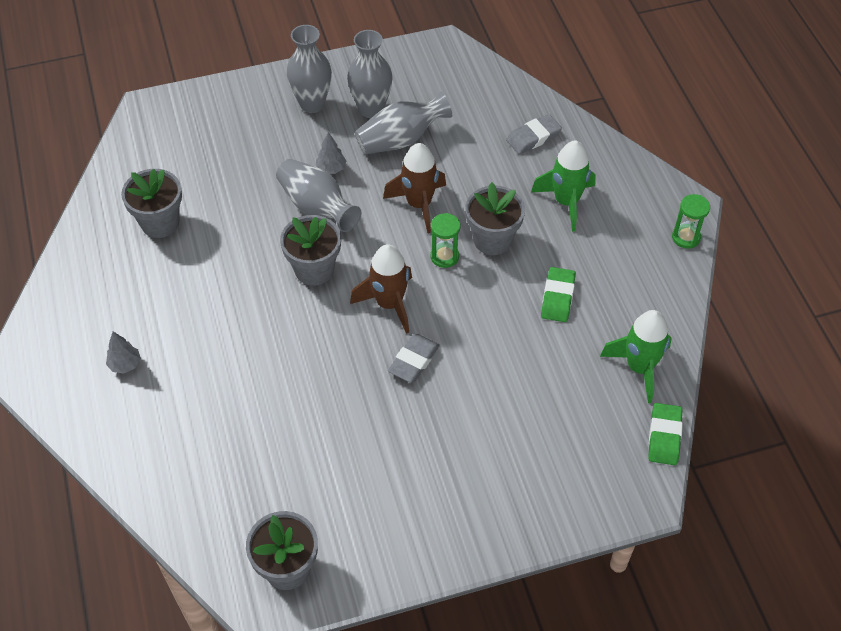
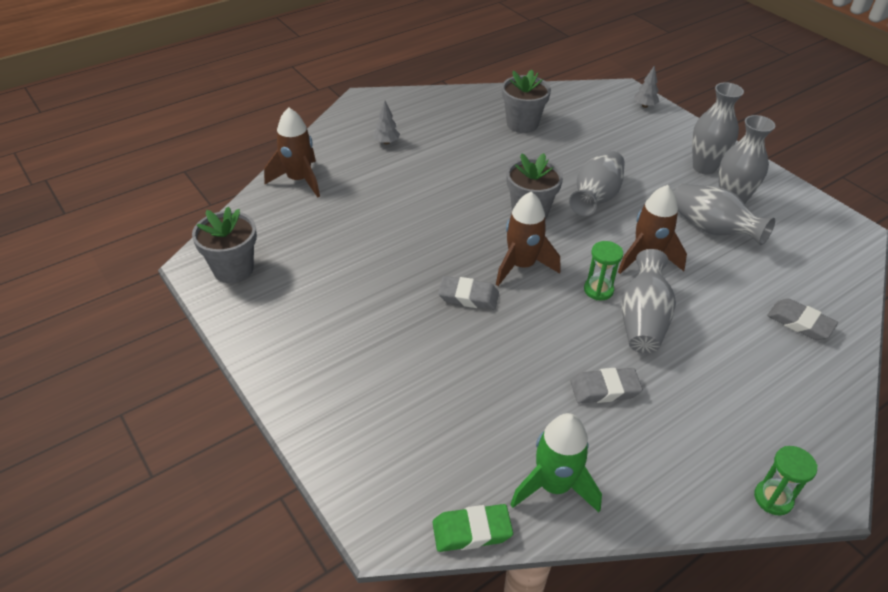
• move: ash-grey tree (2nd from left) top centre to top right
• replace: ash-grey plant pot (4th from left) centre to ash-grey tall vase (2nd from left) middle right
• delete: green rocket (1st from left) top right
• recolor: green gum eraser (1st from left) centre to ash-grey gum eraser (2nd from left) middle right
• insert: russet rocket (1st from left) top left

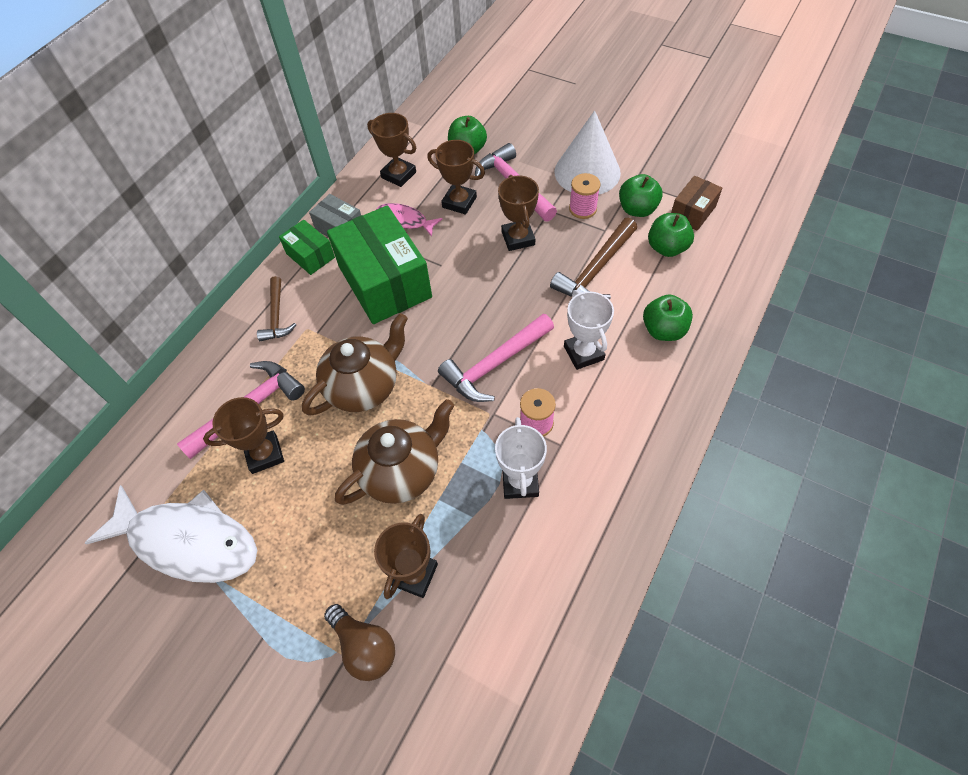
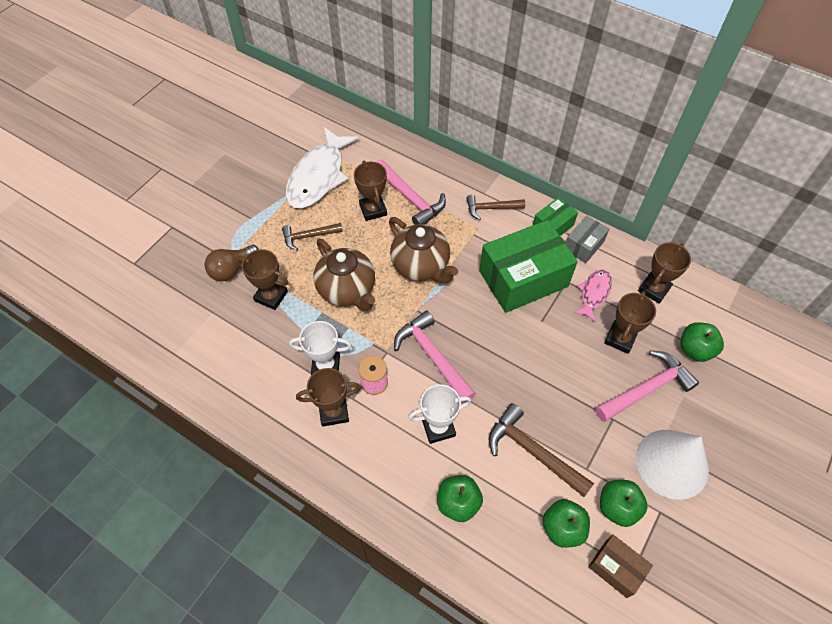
• move: russet award cup (5th from left in the first image) top centre to russet award cup (2nd from left) centre
• delete: pink reel of thread (2nd from left) top centre
• insert: russet claw hammer (1st from left) centre

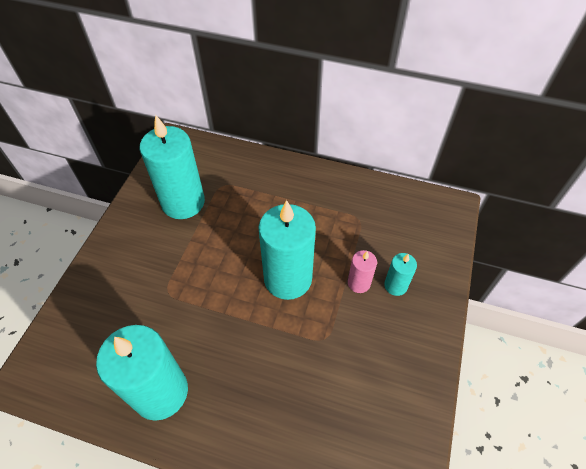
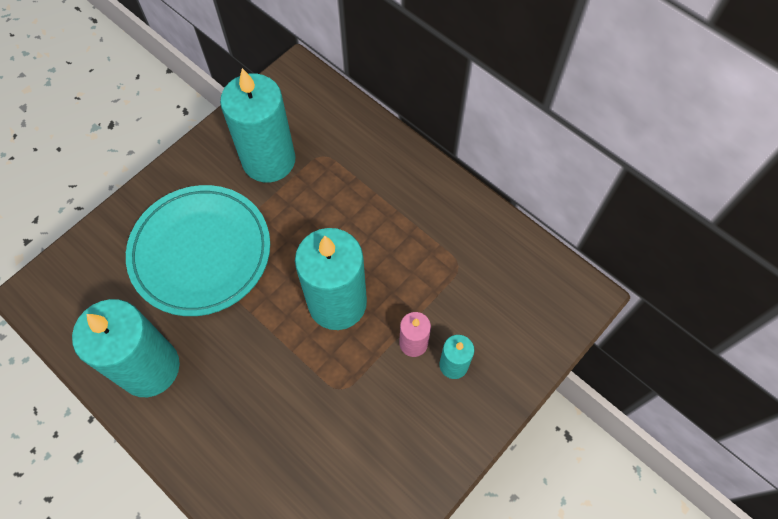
• insert: turquoise plate middle left

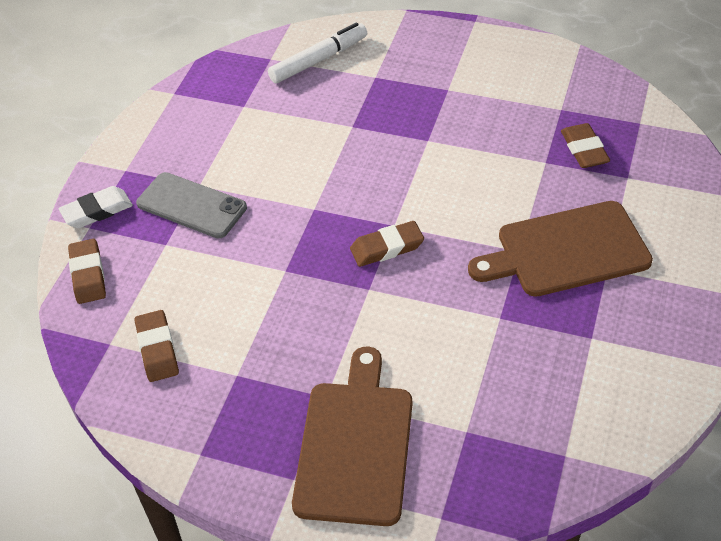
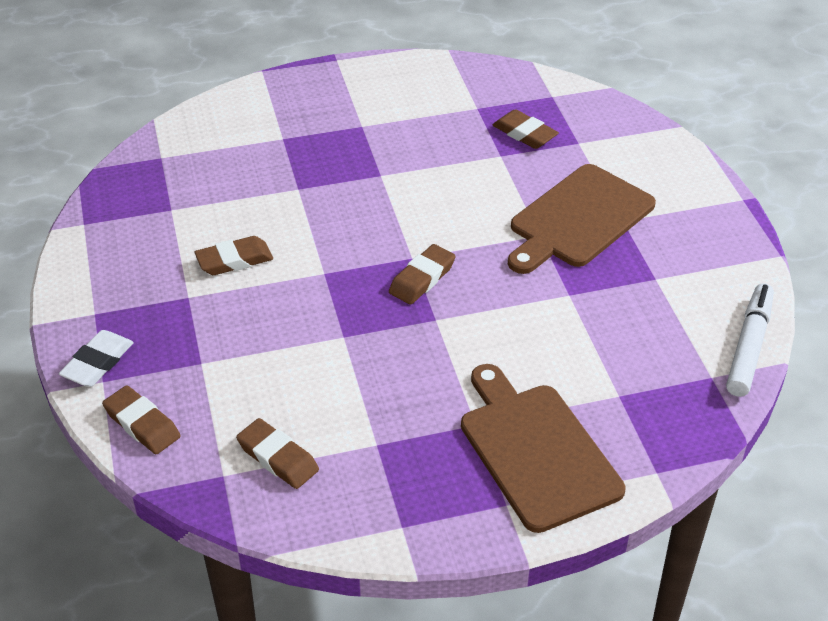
• delete: ash-grey mobile phone middle left
• move: white marker top centre to middle right
• insert: russet gum eraser (2nd from left) middle left

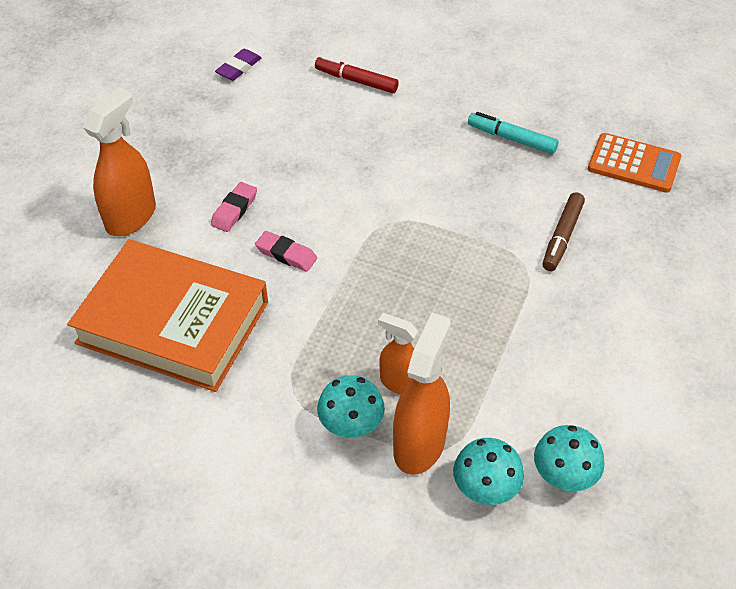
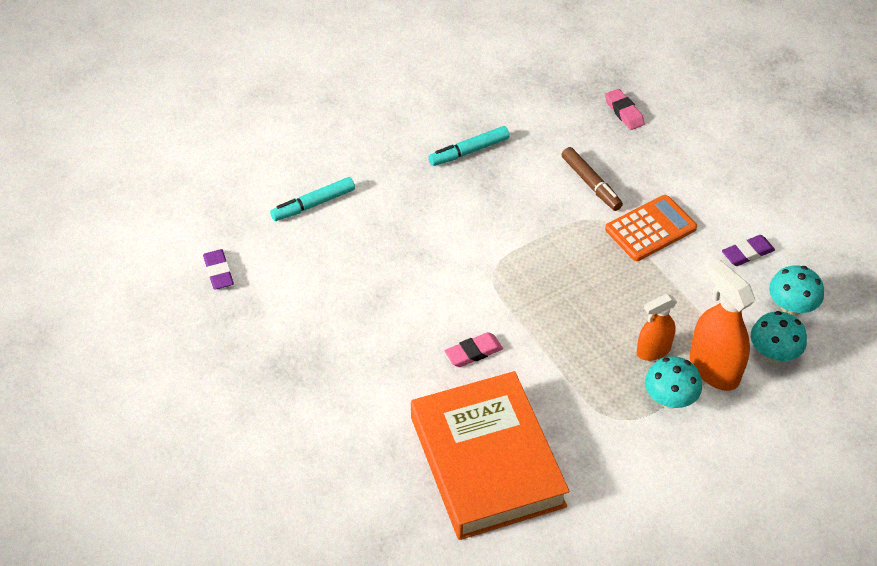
• rotate: orange hardcover middle left = bottom centre 75 degrees counterclockwise
• delete: orange spray bottle (1st from left) top left
• move: pink gum eraser (1st from left in the first image) middle left to pink gum eraser (2nd from left) top right
• recolor: red marker top centre to turquoise marker (1st from left) centre
• move: orange pocket calculator top right to middle right
• insert: purple gum eraser (2nd from left) middle right

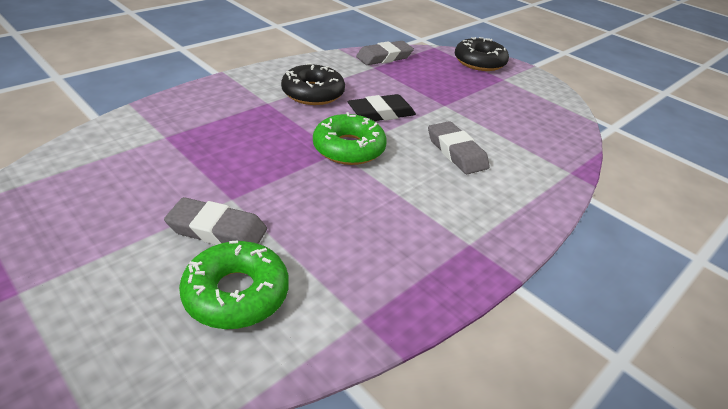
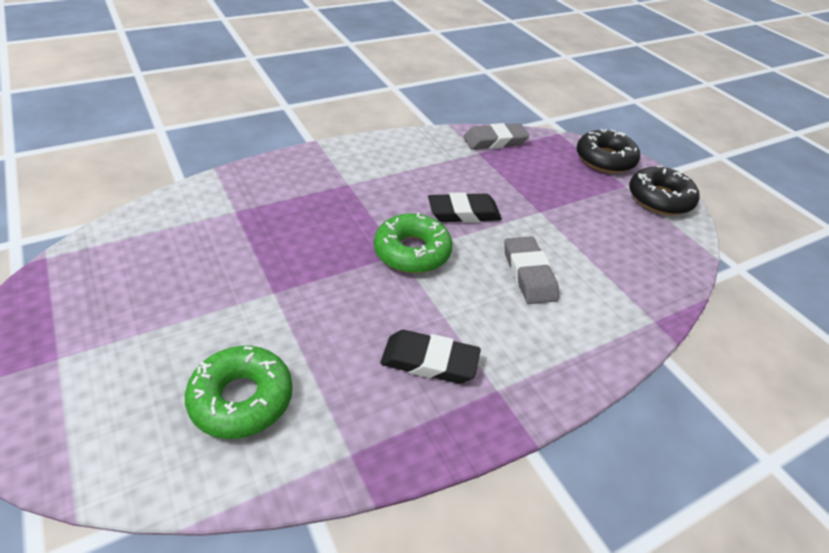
• delete: ash-grey gum eraser (1st from left) middle left
• move: black glazed donut (1st from left in the first image) top centre to black glazed donut (2nd from left) middle right
• insert: black gum eraser (1st from left) centre

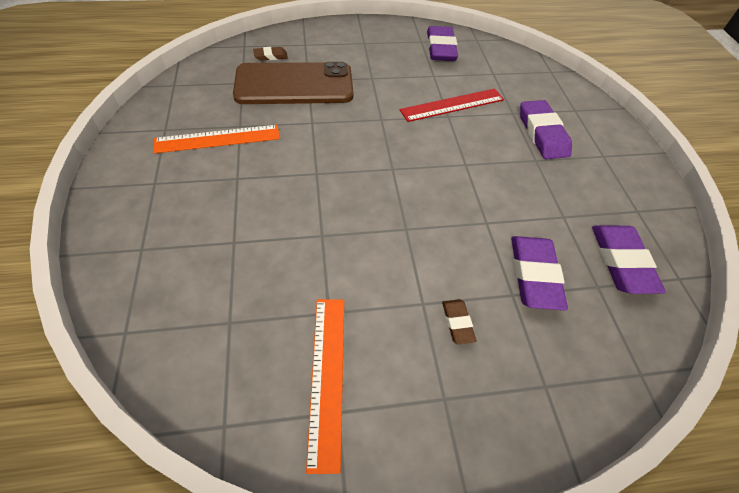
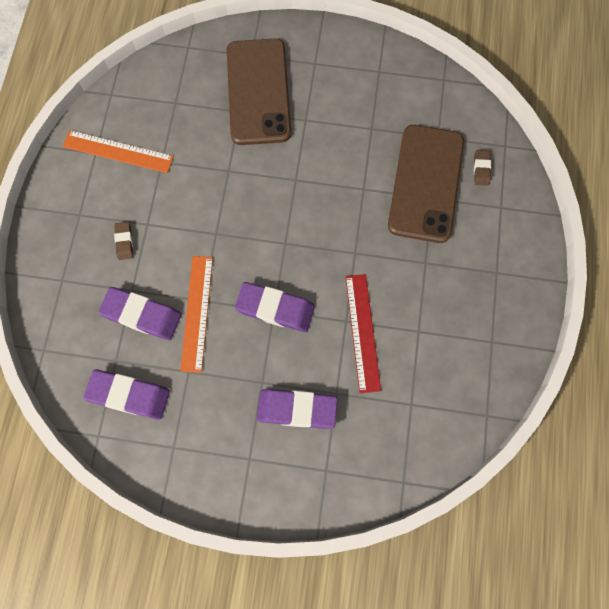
• move: orange ruler (1st from left in the first image) top left to orange ruler (2nd from left) middle left
• move: purple gum eraser (1st from left in the first image) top centre to purple gum eraser (3rd from left) centre
• rotate: russet gum eraser (2nd from left in the first image) centre = middle left 75 degrees clockwise
• insert: russet mobile phone (1st from left) top centre

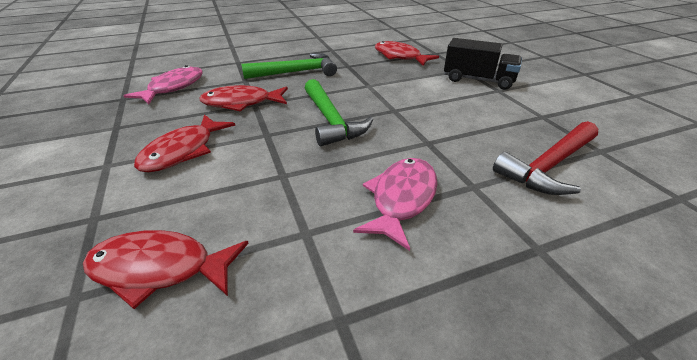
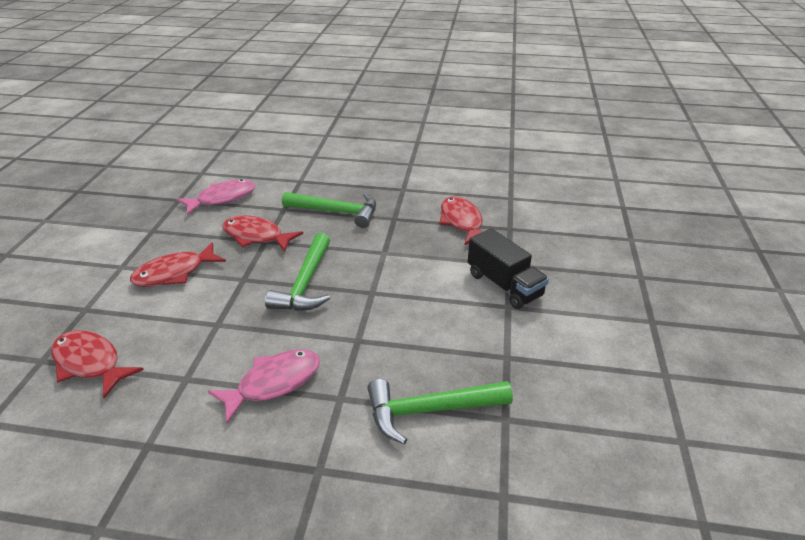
• recolor: red claw hammer middle right to green claw hammer (3rd from left) bottom centre

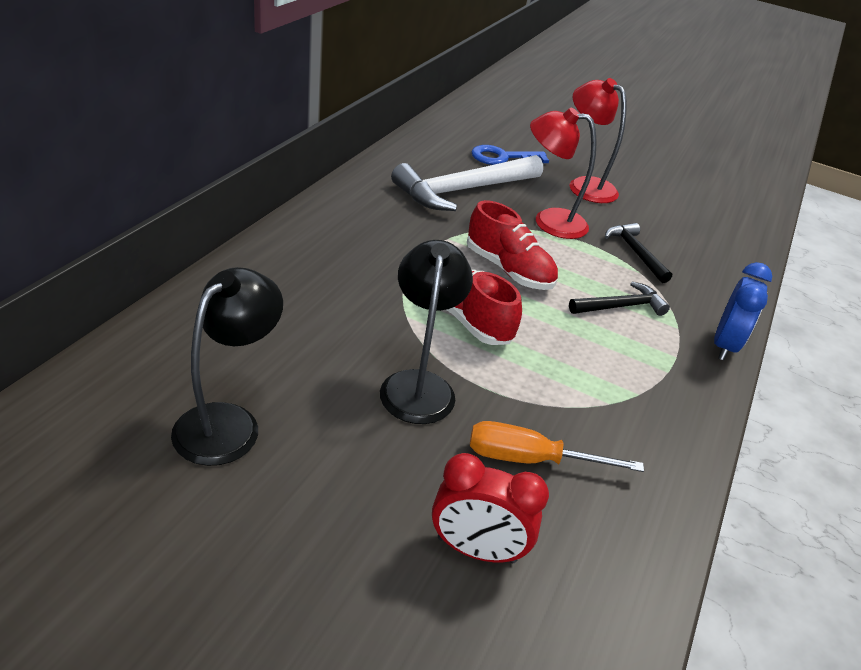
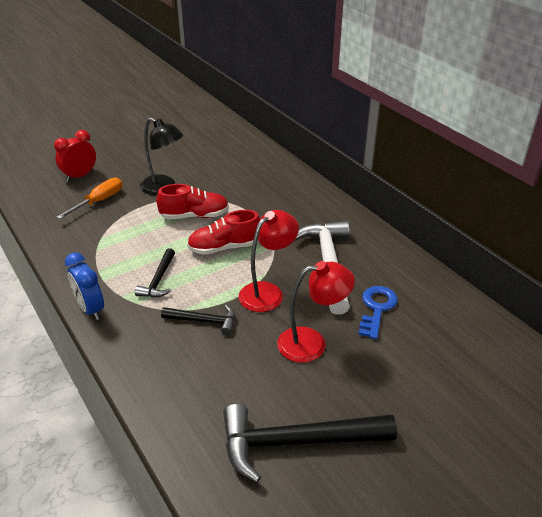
• delete: black desk lamp (1st from left) middle left
• insert: black claw hammer (3rd from left) bottom centre

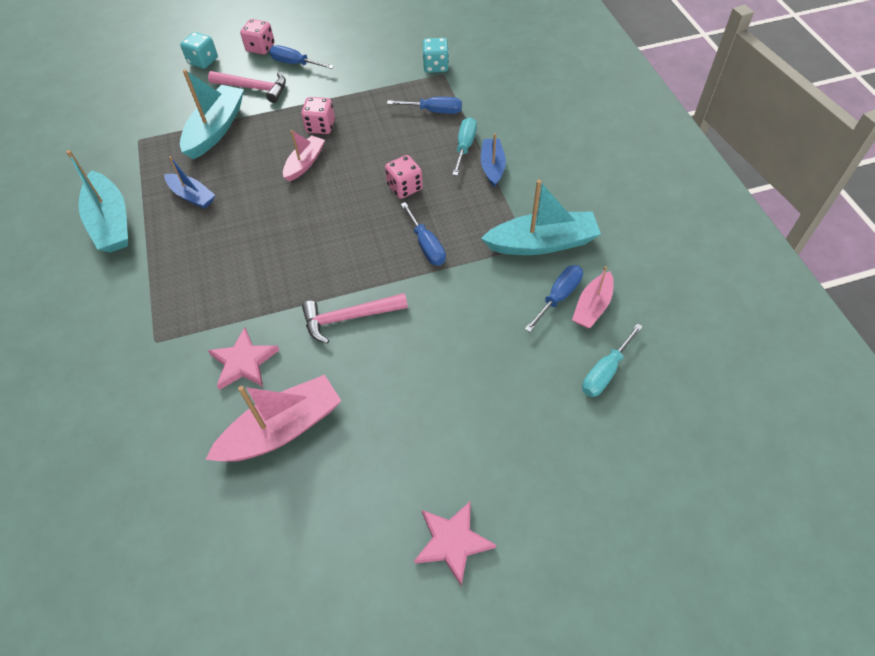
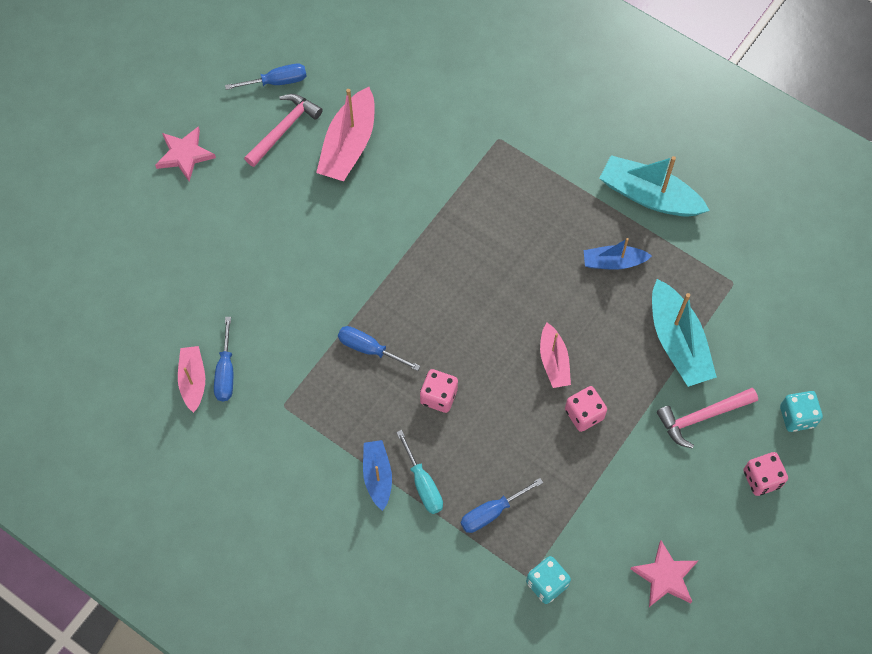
• move: pink five-pointed star (1st from left in the first image) middle left to pink five-pointed star (2nd from left) bottom right
• move: cobalt screwdriver (1st from left in the first image) top centre to cobalt screwdriver (2nd from left) top left
• move: pink claw hammer (2nd from left in the first image) centre to pink claw hammer (1st from left) top left
• rotate: cobalt boat (2nd from left in the first image) top centre = bottom centre 150 degrees counterclockwise
• delete: turquoise boat (3rd from left) top centre
• delete: turquoise screwdriver (2nd from left) middle right

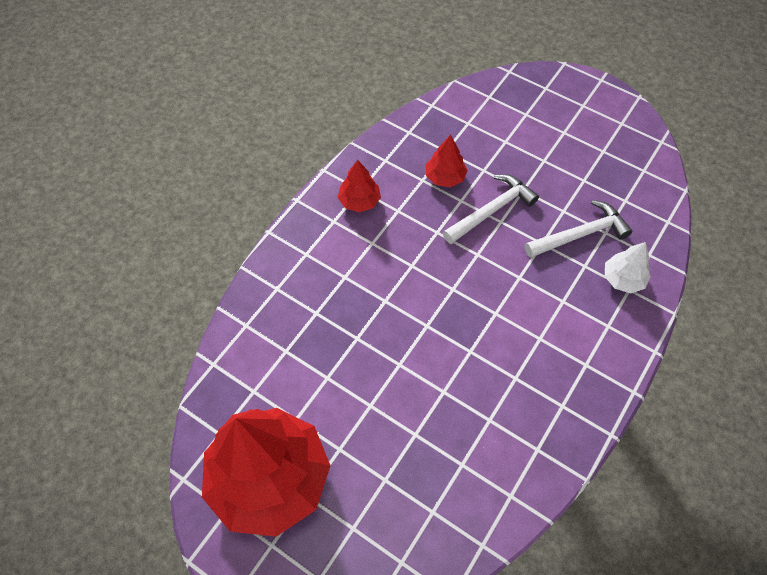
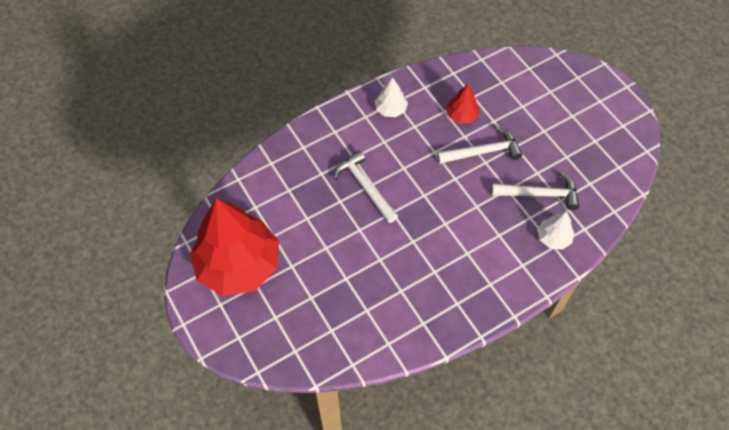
• recolor: red tree (2nd from left) top centre to white tree (1st from left) top centre
• insert: white claw hammer (1st from left) centre

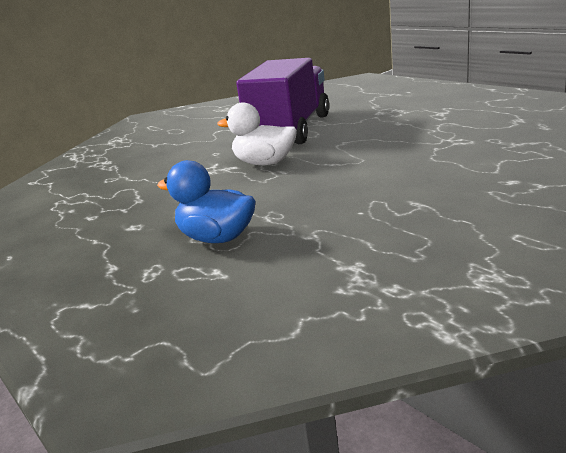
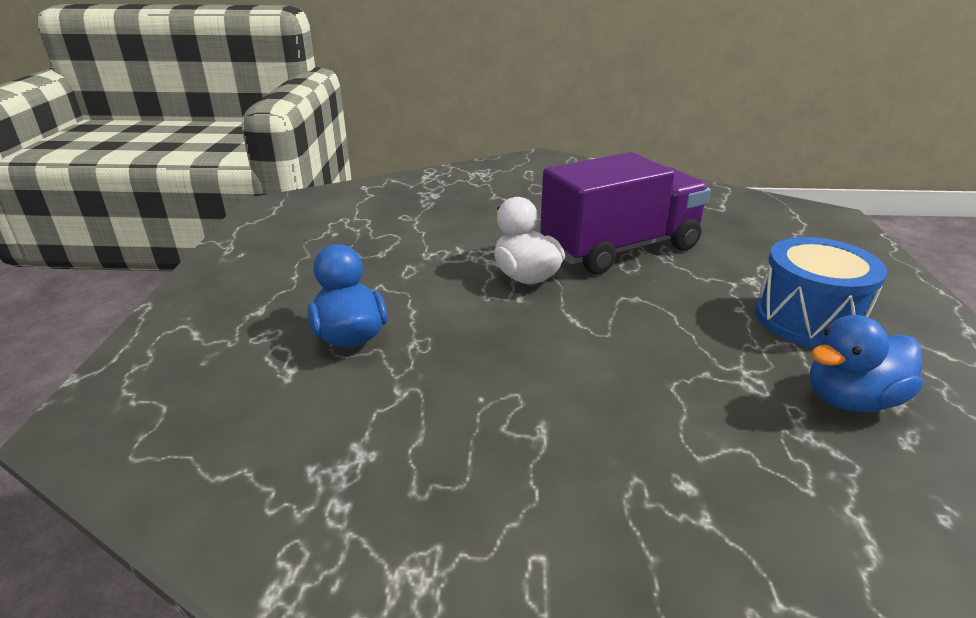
• insert: cobalt snare drum middle right
• insert: cobalt duck (2nd from left) middle right

